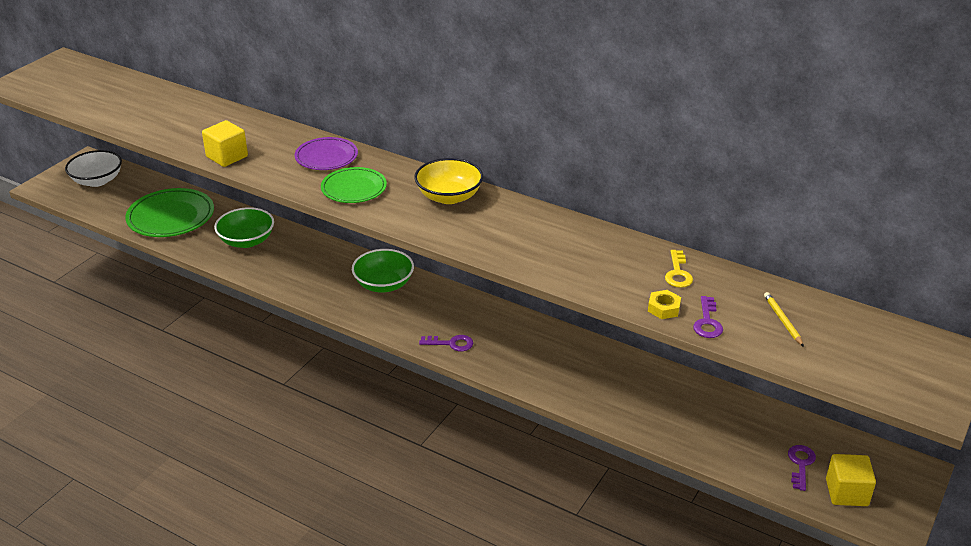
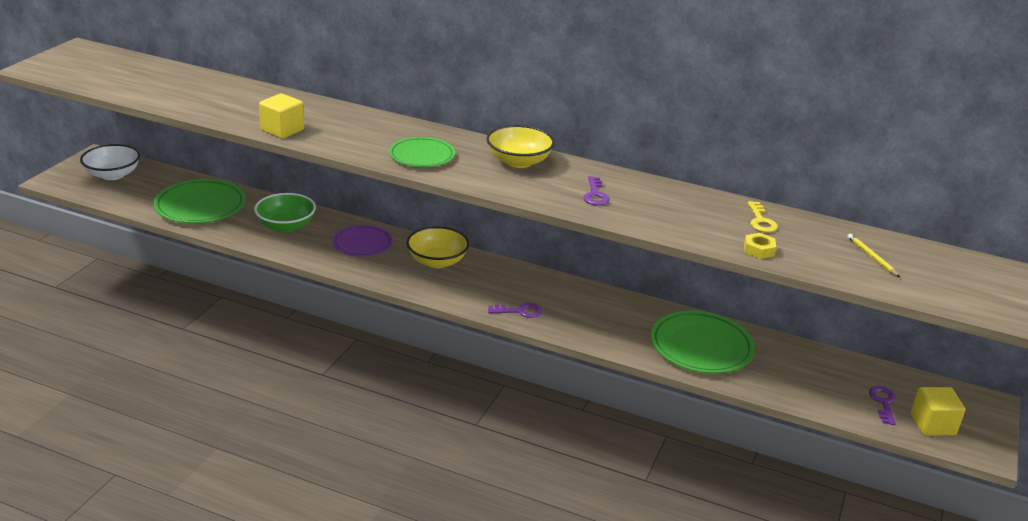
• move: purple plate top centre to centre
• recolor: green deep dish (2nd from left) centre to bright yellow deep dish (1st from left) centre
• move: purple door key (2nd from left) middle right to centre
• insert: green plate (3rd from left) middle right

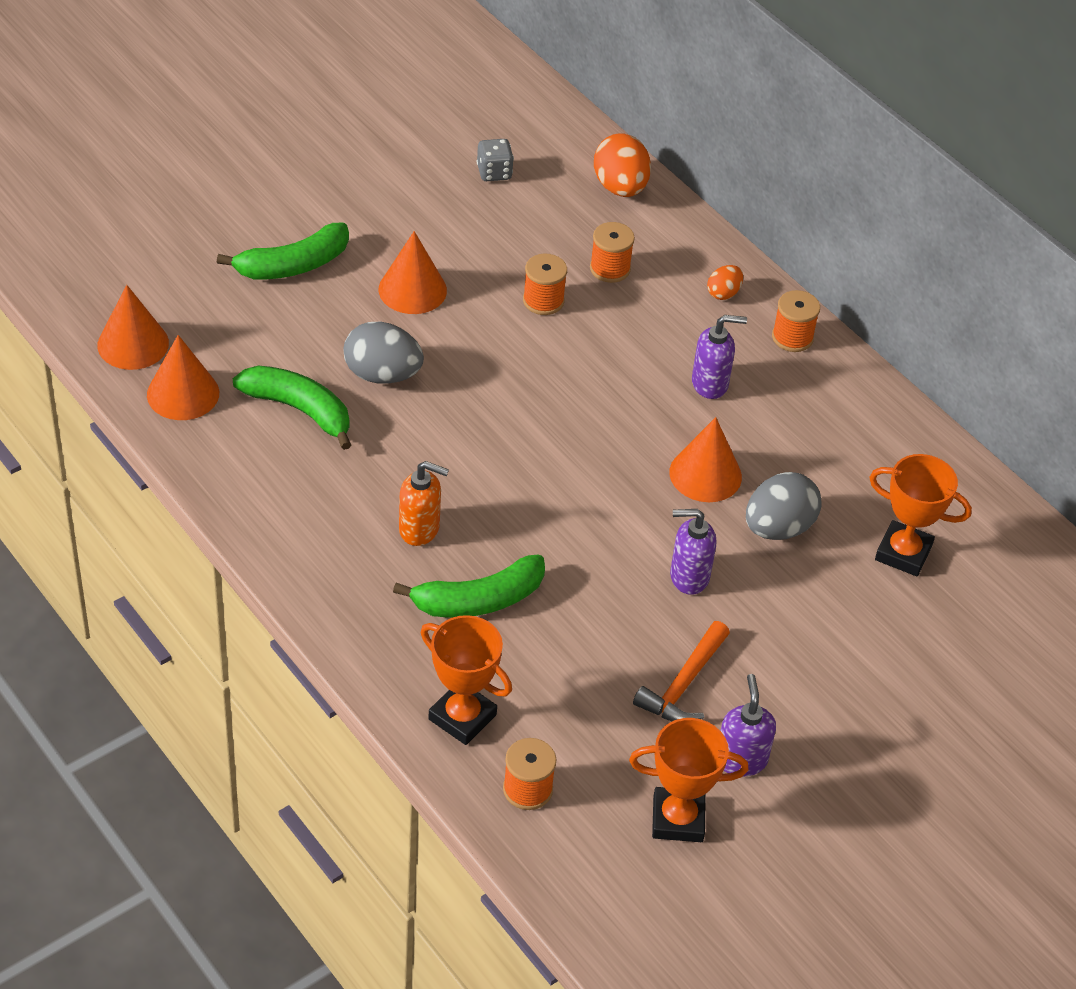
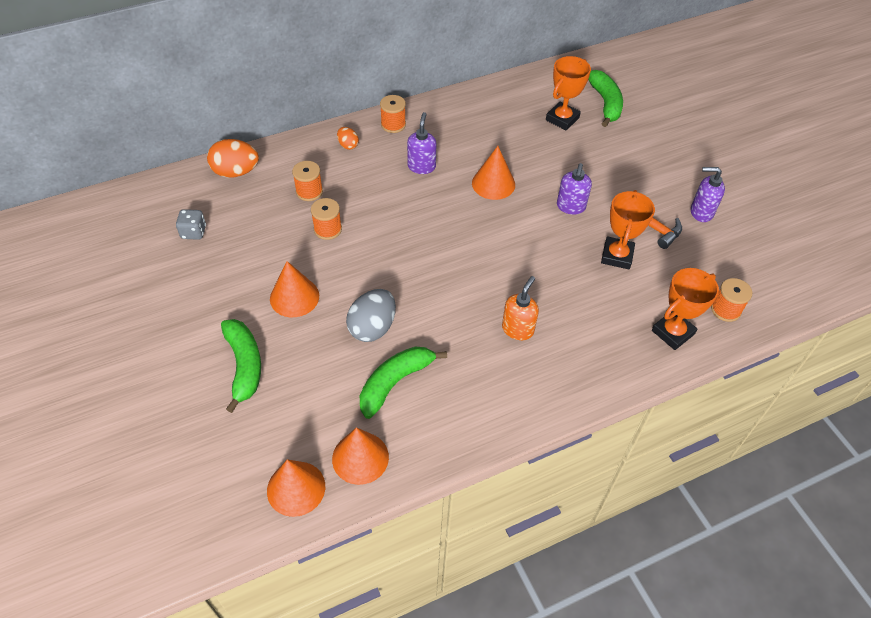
• move: green toy banana (3rd from left) centre to top right
• move: orange award cup (2nd from left) bottom centre to middle right
• delete: ash-grey toy egg (2nd from left) middle right

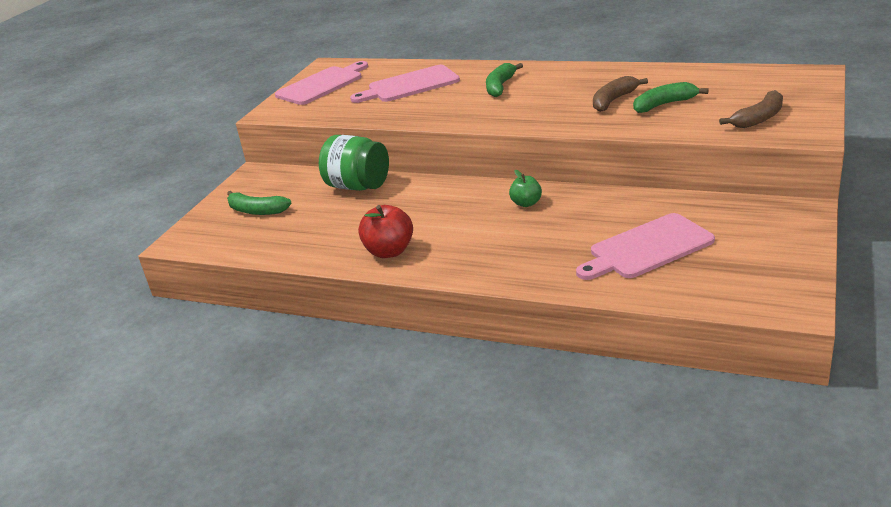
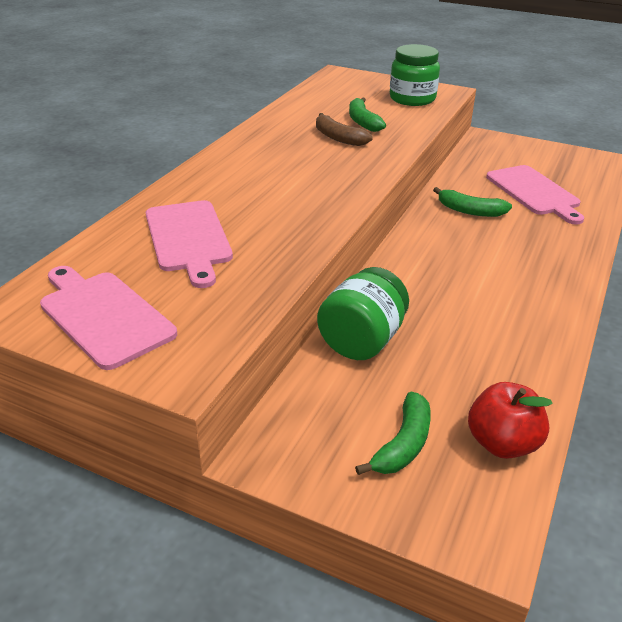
• move: red toy apple centre to bottom right
• move: green toy banana (2nd from left in the first image) top centre to green toy banana (3rd from left) top right
• delete: green toy apple centre
• replace: russet toy banana (2nd from left) top right to green jam jar (2nd from left) top right

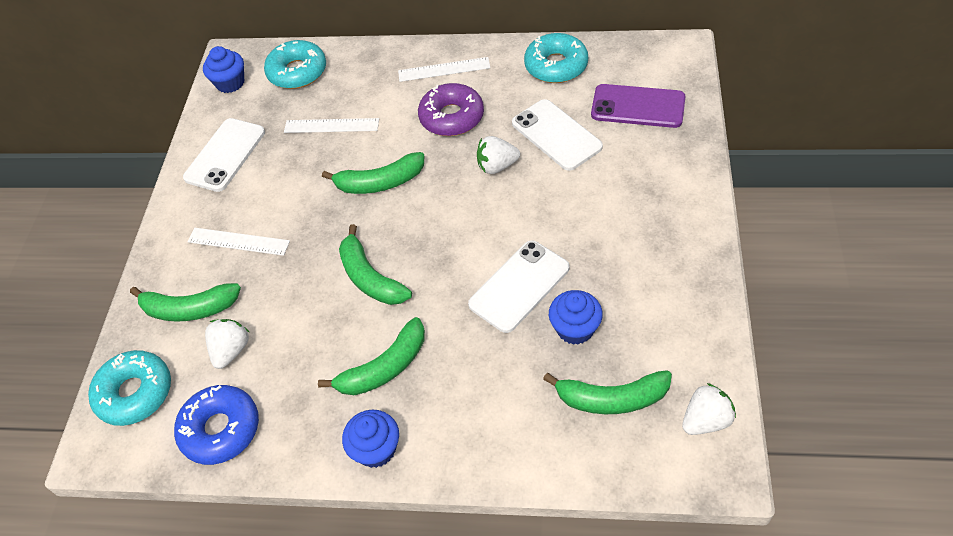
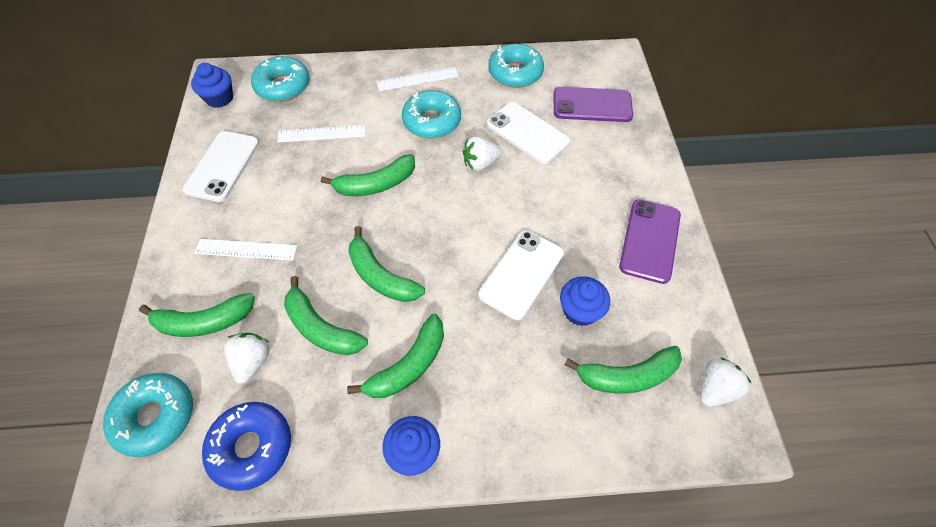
• recolor: purple glazed donut top centre to turquoise glazed donut (3rd from left) top centre
• insert: green toy banana (2nd from left) centre
• insert: purple mobile phone (2nd from left) middle right

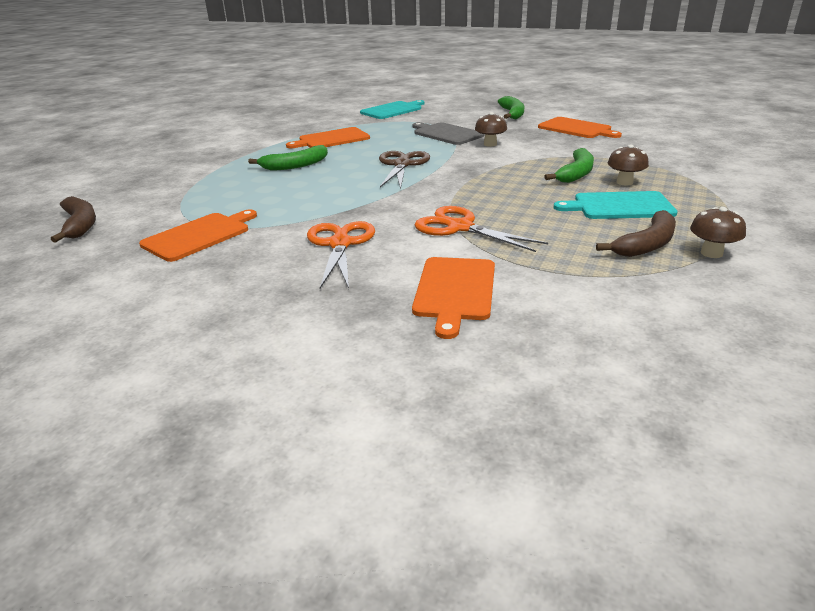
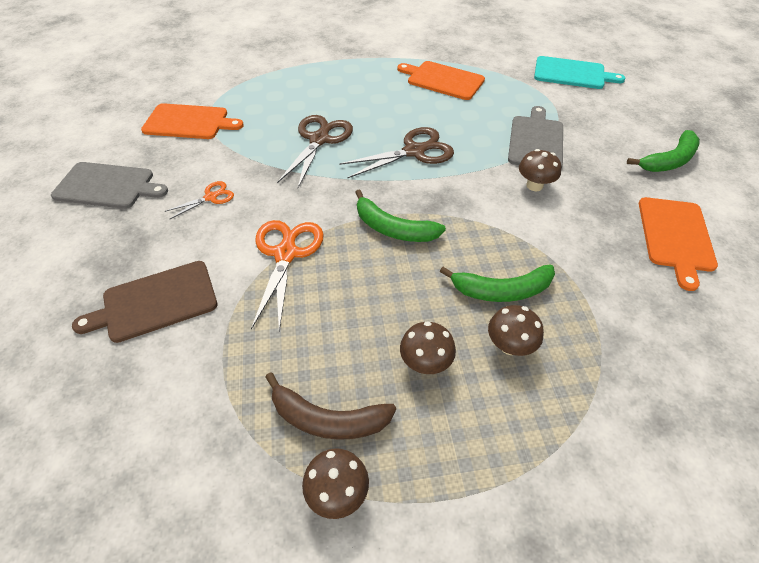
• delete: russet toy banana (1st from left) middle left
• move: green toy banana (1st from left) top centre to centre
• resize: orange shears (1st from left) centre = middle left x0.54
• recolor: orange cutting board (3rd from left) centre to russet cutting board middle left
• replace: turquoise cutting board (2nd from left) middle right to russet toadstool (2nd from left) centre
• insert: ash-grey cutting board (1st from left) top left
• insert: russet shears (1st from left) top centre

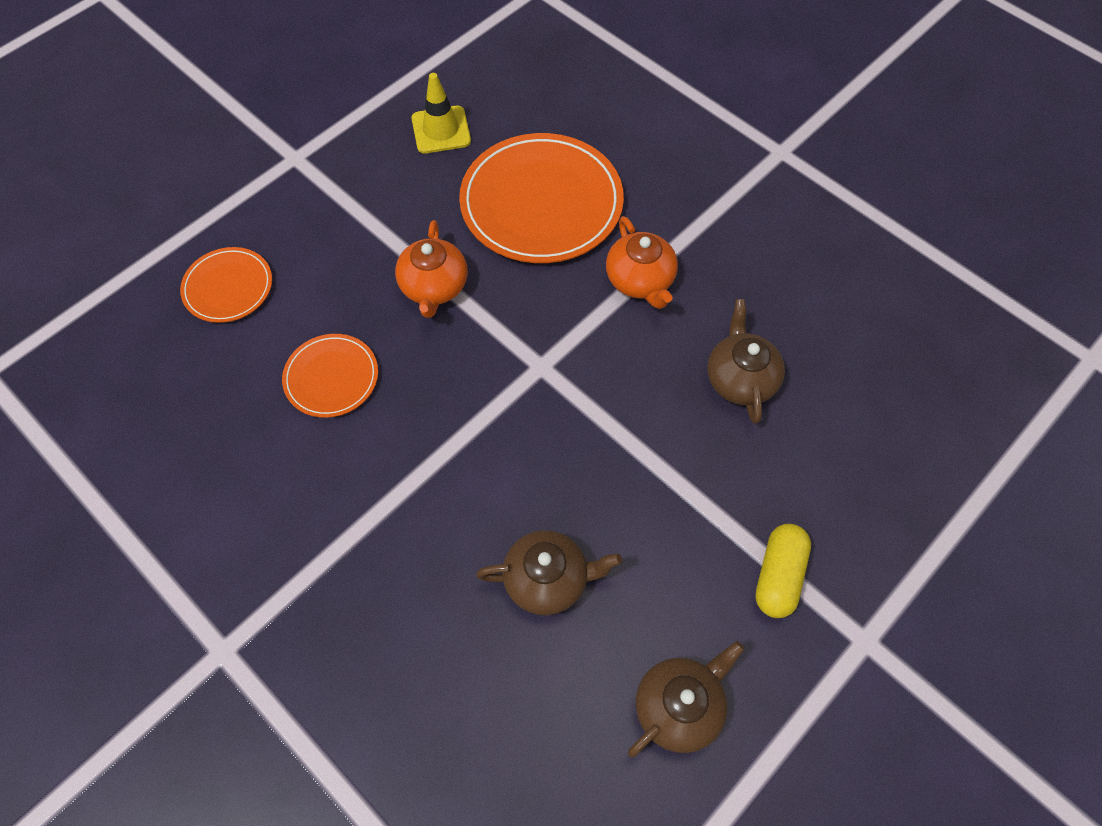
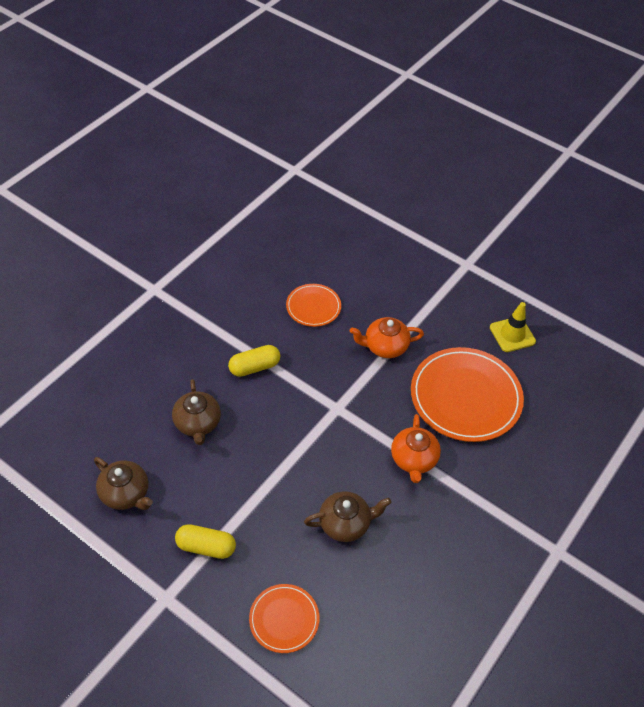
• move: orange plate (1st from left) middle left to bottom centre
• rotate: orange teapot (2nd from left) top centre = centre 60 degrees counterclockwise
• insert: bright yellow capsule (2nd from left) centre

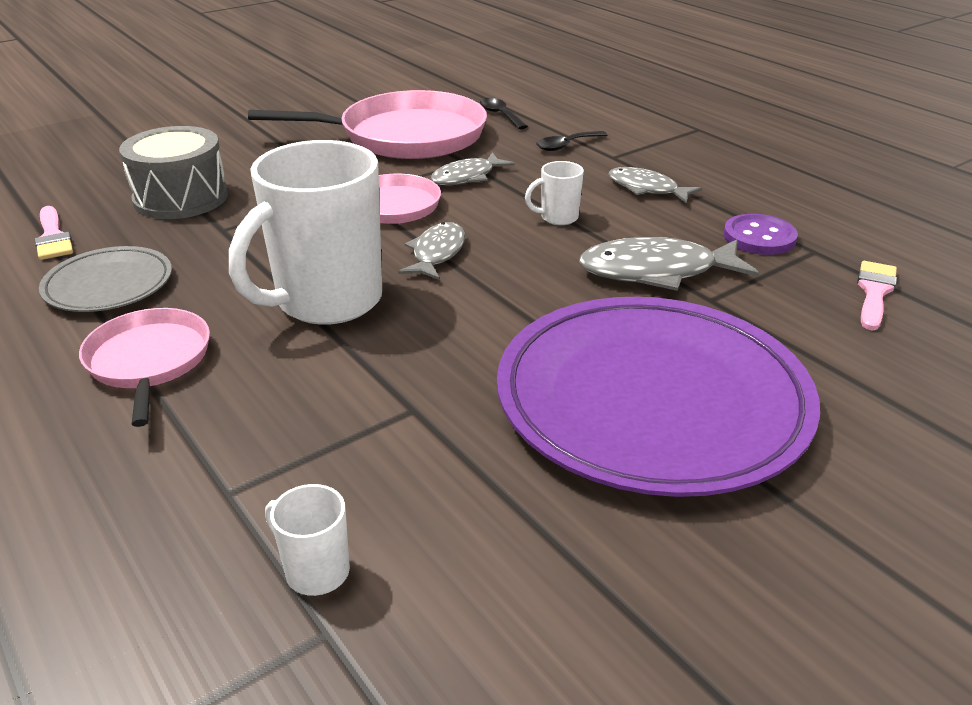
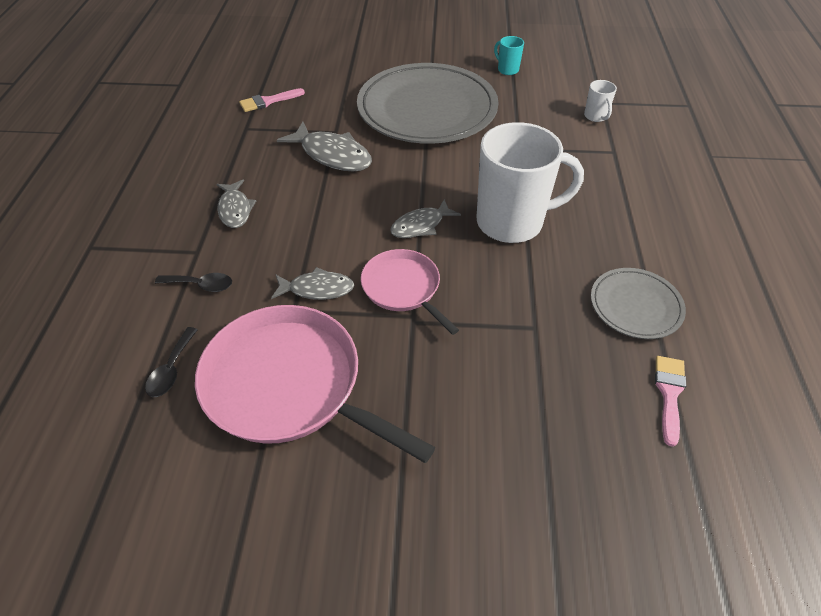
• delete: pink pan (1st from left) middle left
• delete: ash-grey snare drum top left
• recolor: purple plate middle right to ash-grey plate (1st from left) top centre
• delete: white coffee mug (3rd from left) top centre
• delete: purple button top right
• insert: turquoise coffee mug top centre

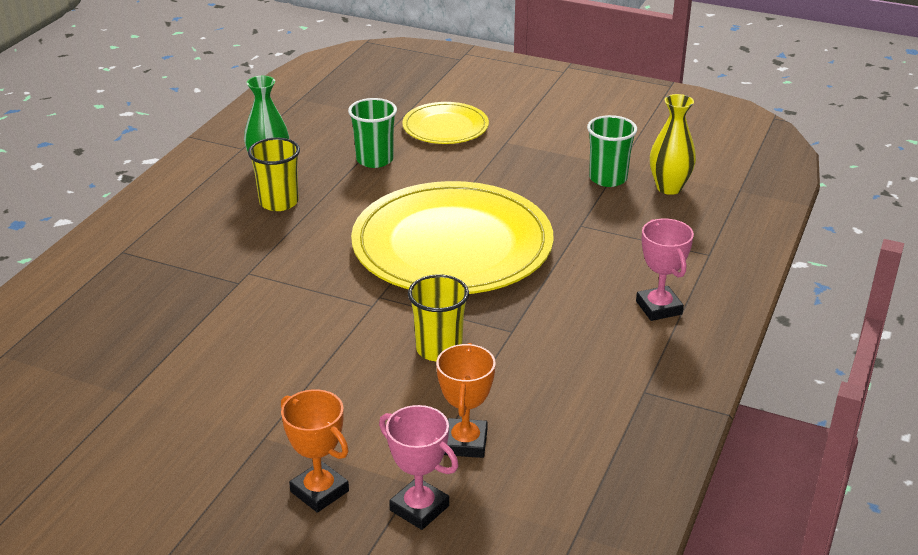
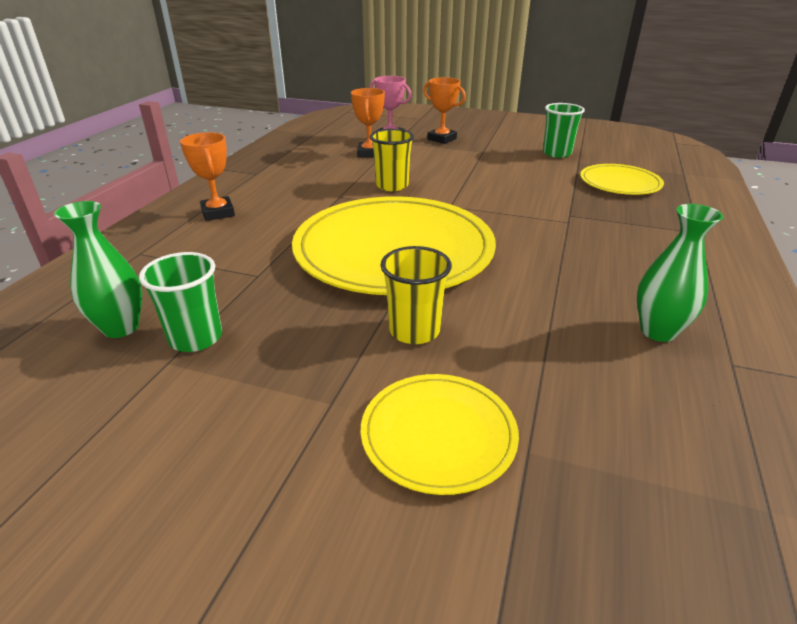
• move: bright yellow tumbler (1st from left in the first image) top left to bright yellow tumbler (2nd from left) centre
• move: green tumbler (1st from left in the first image) top centre to green tumbler (2nd from left) top right
• recolor: pink award cup (2nd from left) middle right to orange award cup (1st from left) top left
• recolor: bright yellow tall vase top right to green tall vase (1st from left) middle left
• insert: bright yellow plate (3rd from left) top right

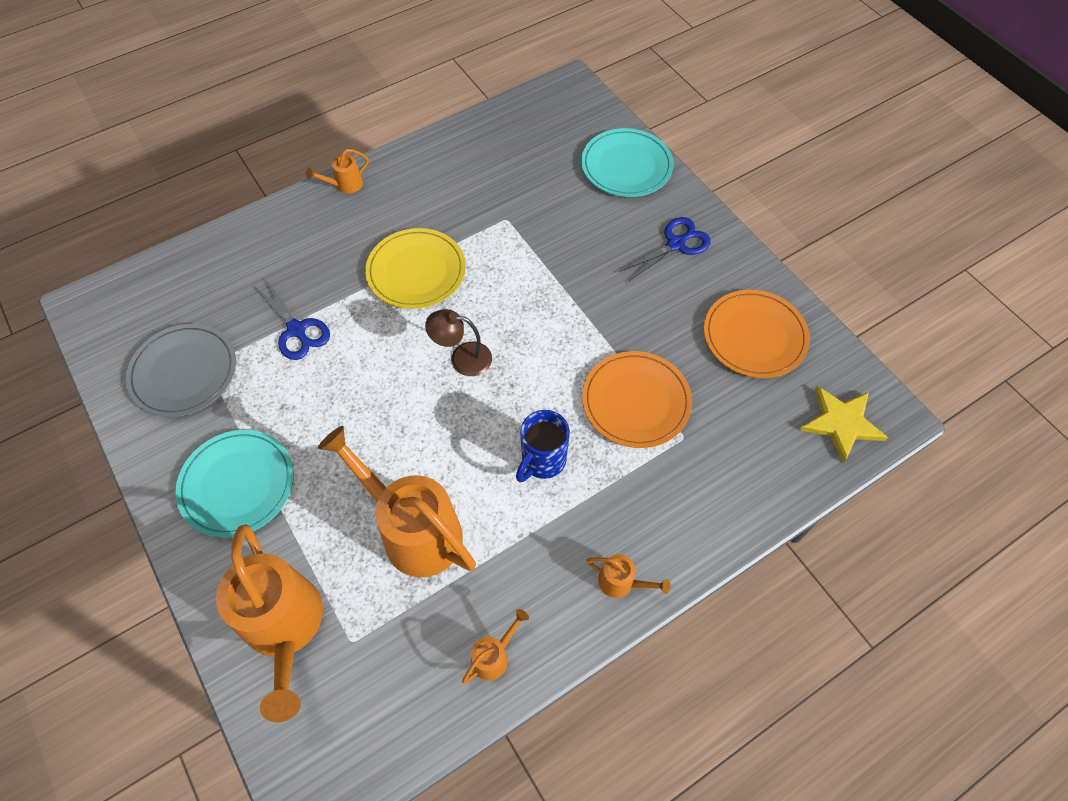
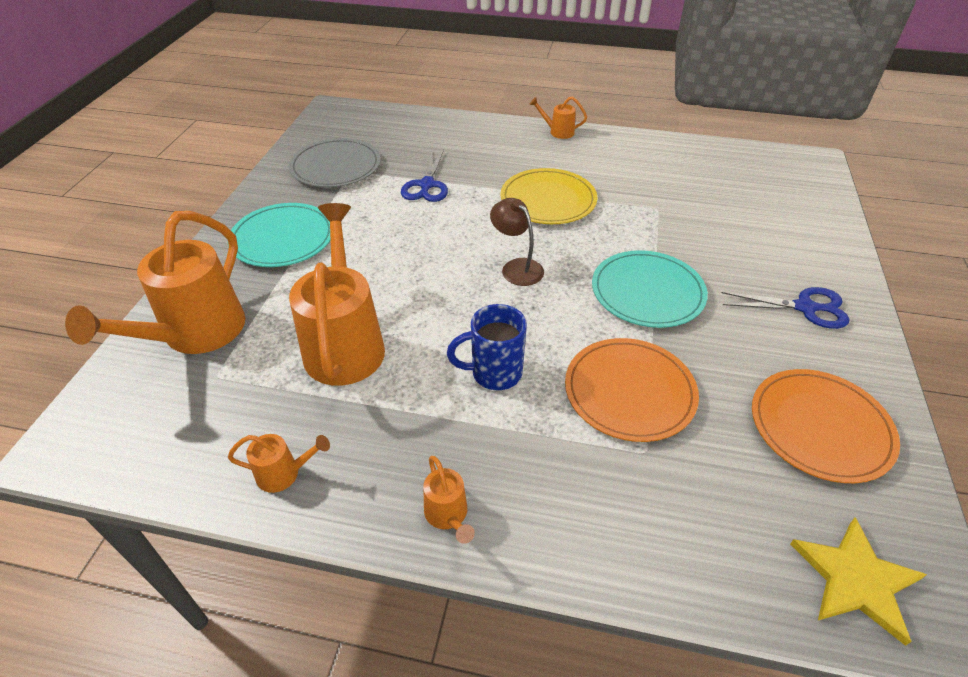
• move: turquoise plate (2nd from left) top centre to middle right

